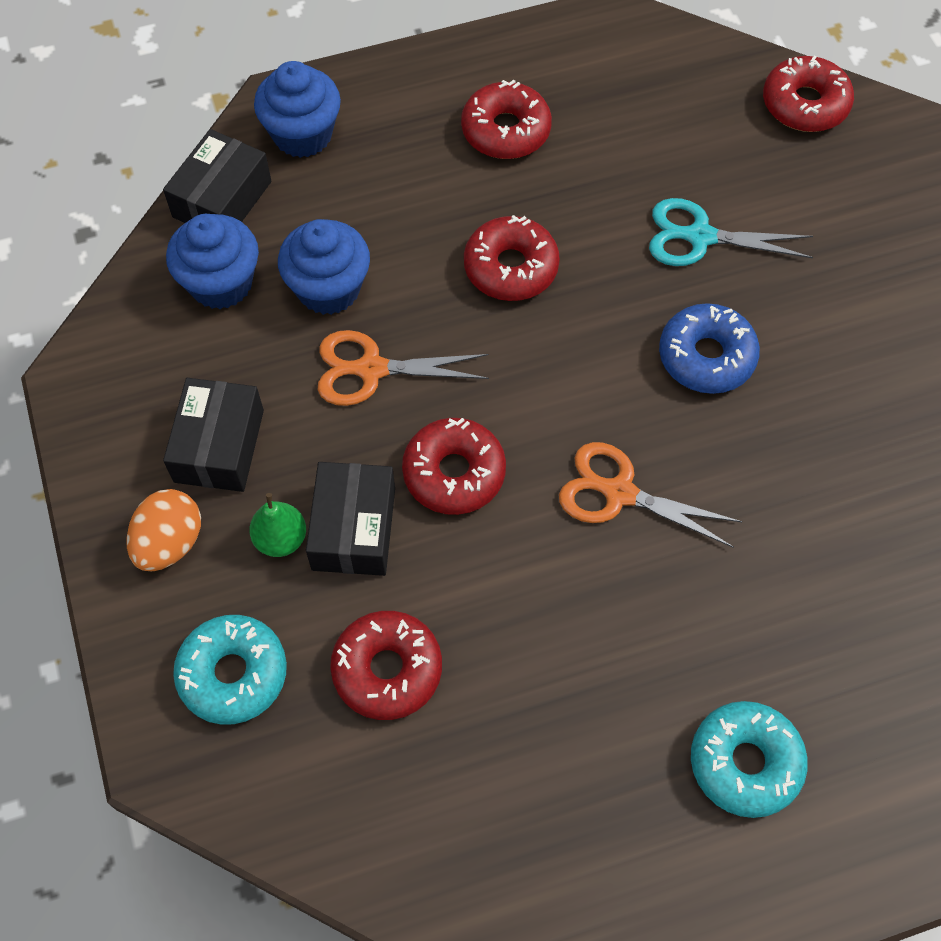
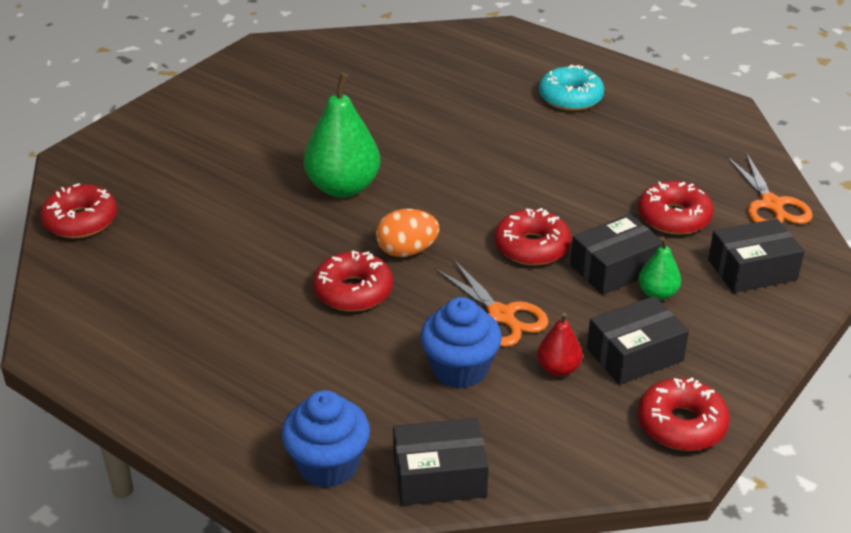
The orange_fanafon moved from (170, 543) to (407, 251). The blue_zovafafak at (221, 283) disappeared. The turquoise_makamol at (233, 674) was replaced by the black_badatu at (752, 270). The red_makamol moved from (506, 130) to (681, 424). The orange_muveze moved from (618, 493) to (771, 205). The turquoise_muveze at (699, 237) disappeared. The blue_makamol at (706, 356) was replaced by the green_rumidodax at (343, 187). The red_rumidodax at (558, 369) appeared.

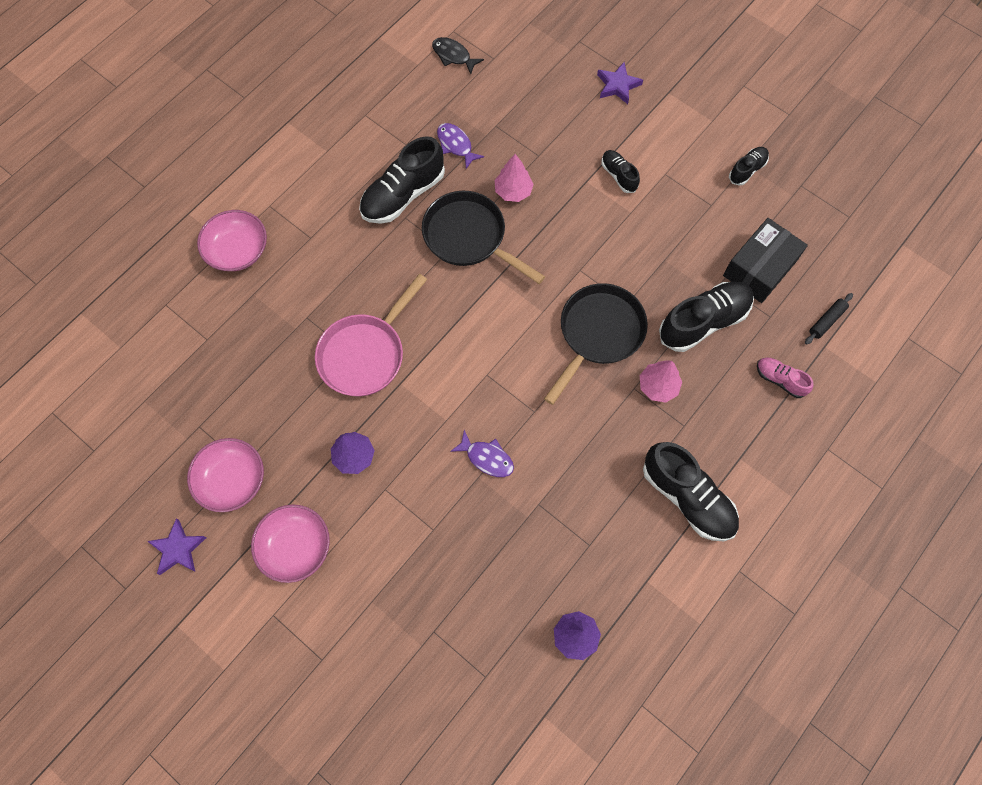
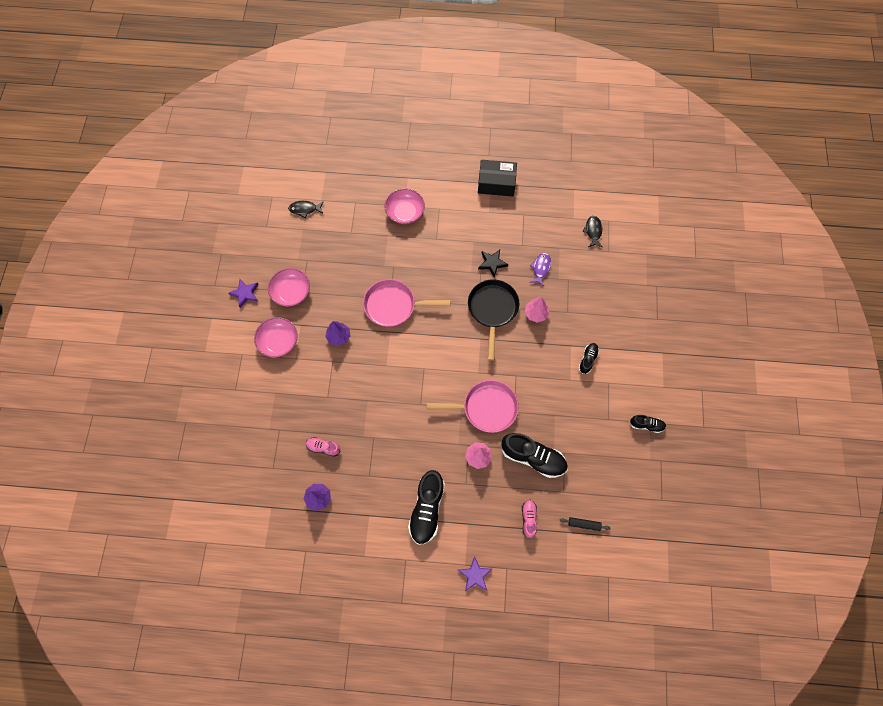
The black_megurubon at (403, 195) was replaced by the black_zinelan at (492, 263). The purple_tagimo at (487, 458) disappeared. The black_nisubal at (598, 333) became the pink_nisubal at (486, 408). The purple_zinelan moved from (617, 85) to (475, 575). The black_badatu moved from (760, 268) to (496, 183). The black_tagimo at (305, 209) appeared. The pink_megurubon at (323, 448) appeared.

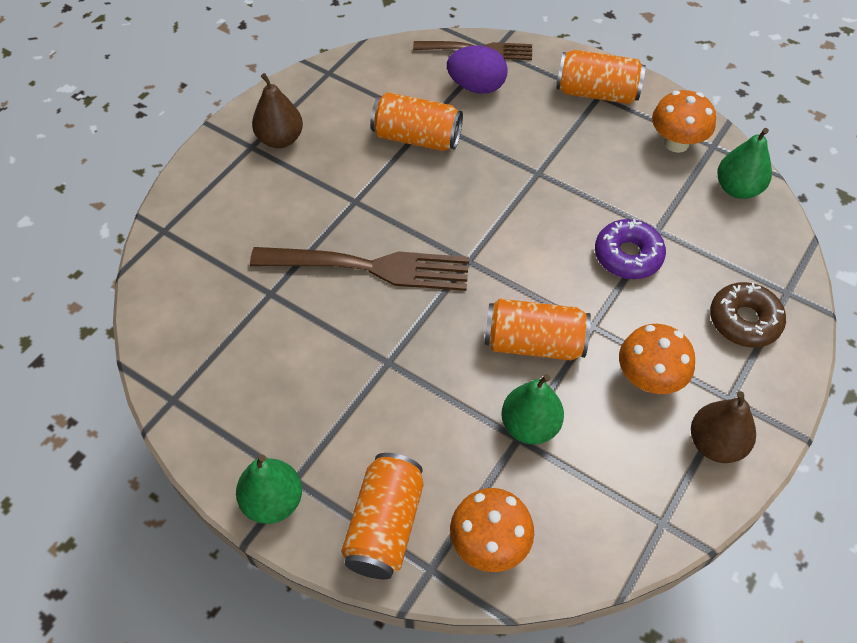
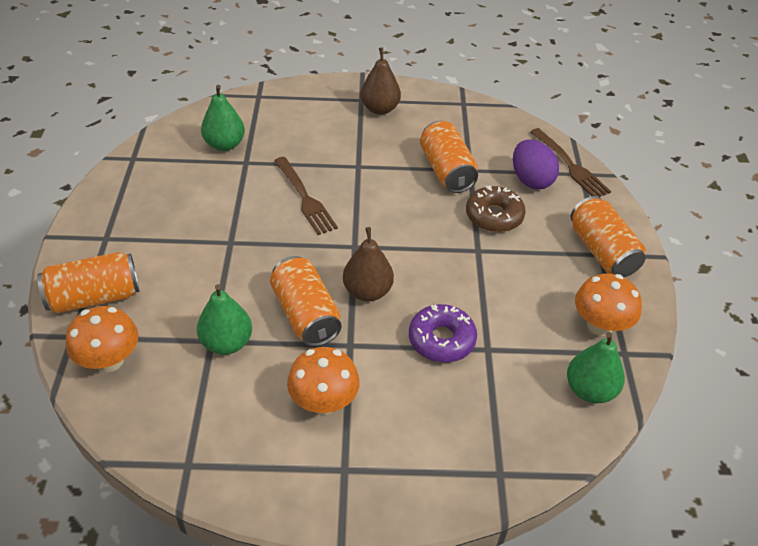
The green_rumidodax moved from (273, 501) to (224, 145). The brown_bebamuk at (368, 267) changed to 0.65 times the size. The brown_rumidodax moved from (715, 443) to (367, 291). The brown_makamol moved from (744, 321) to (494, 216).

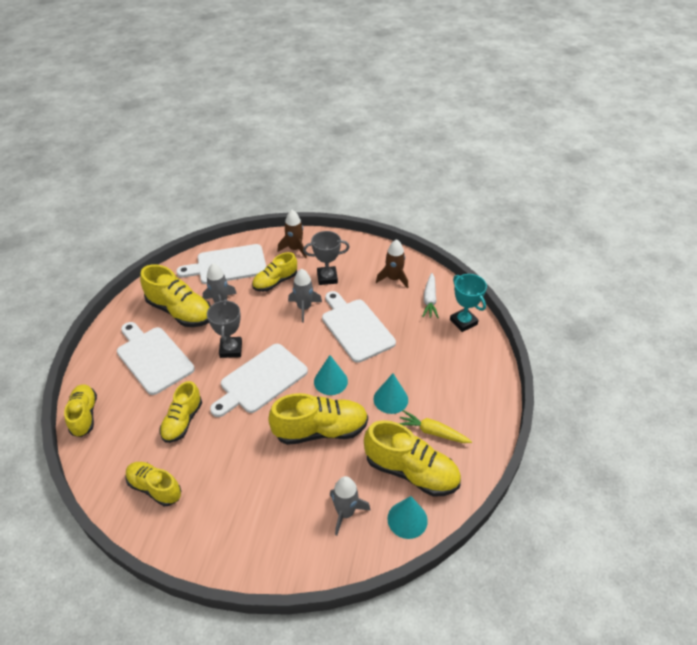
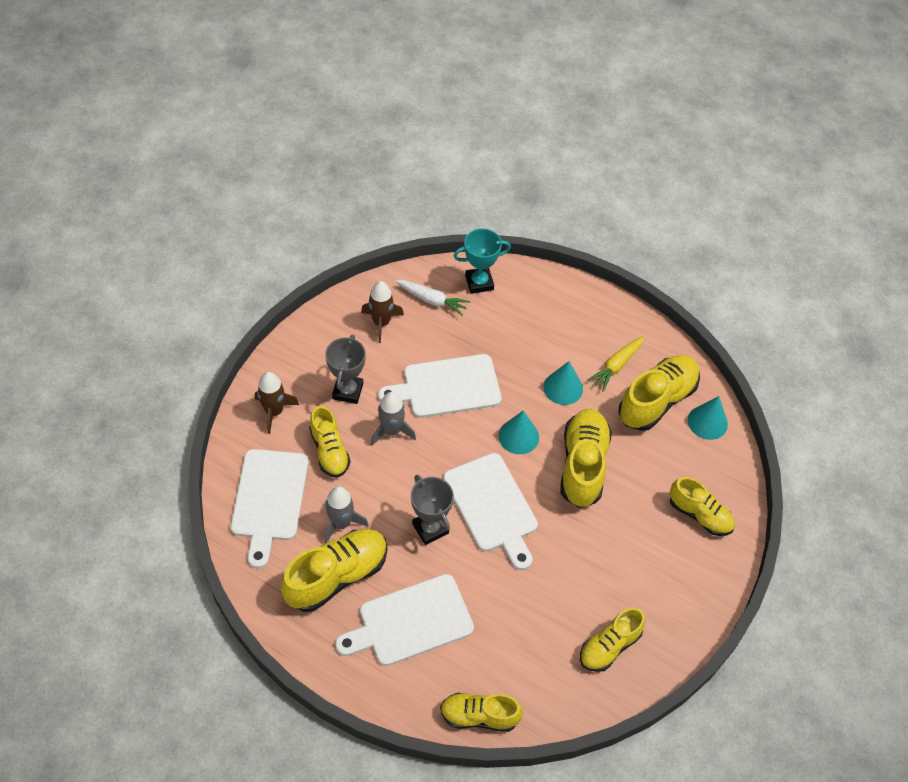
The yellow_megurubon moved from (182, 421) to (699, 515). The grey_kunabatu at (231, 349) turned 45 degrees clockwise. The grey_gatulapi at (345, 512) disappeared.

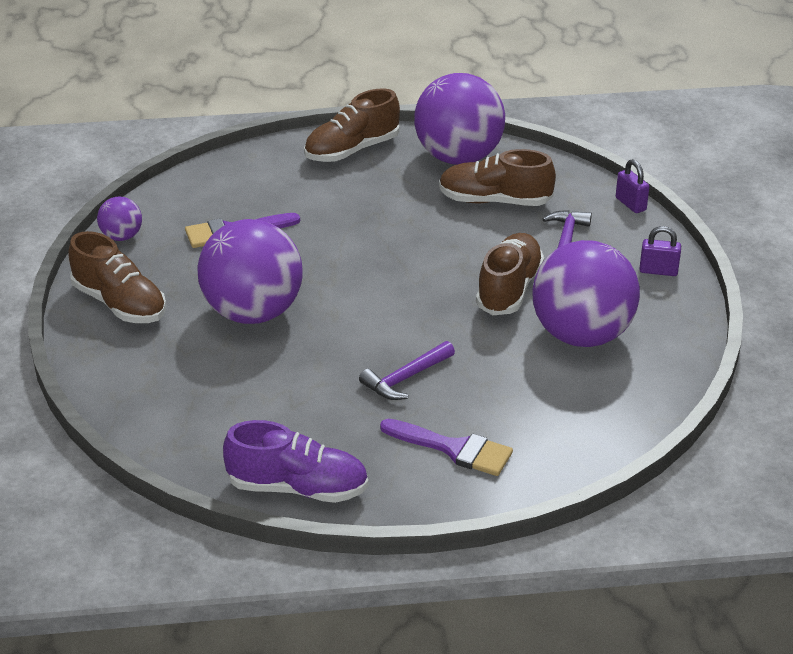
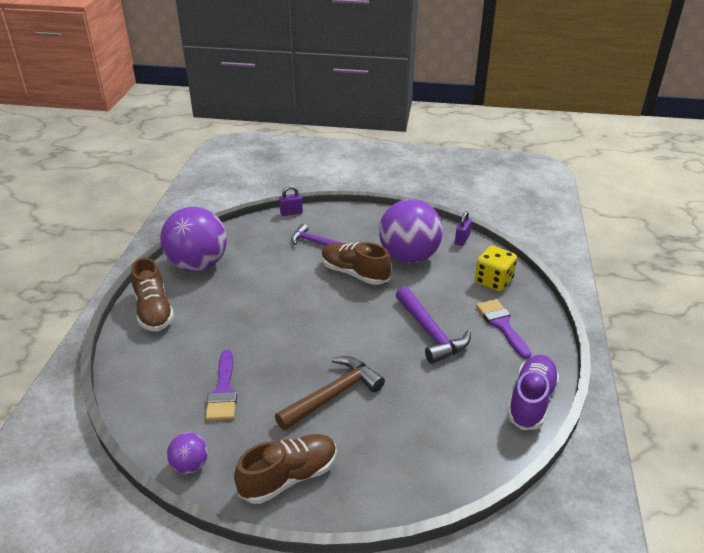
The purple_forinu at (253, 312) was replaced by the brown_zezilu at (333, 395). The purple_zezilu at (406, 378) changed to 1.53 times the size. The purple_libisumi at (454, 449) turned 60 degrees counterclockwise. The brown_megurubon at (494, 201) disappeared. The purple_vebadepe moved from (658, 271) to (462, 239). The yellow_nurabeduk at (493, 281) appeared.

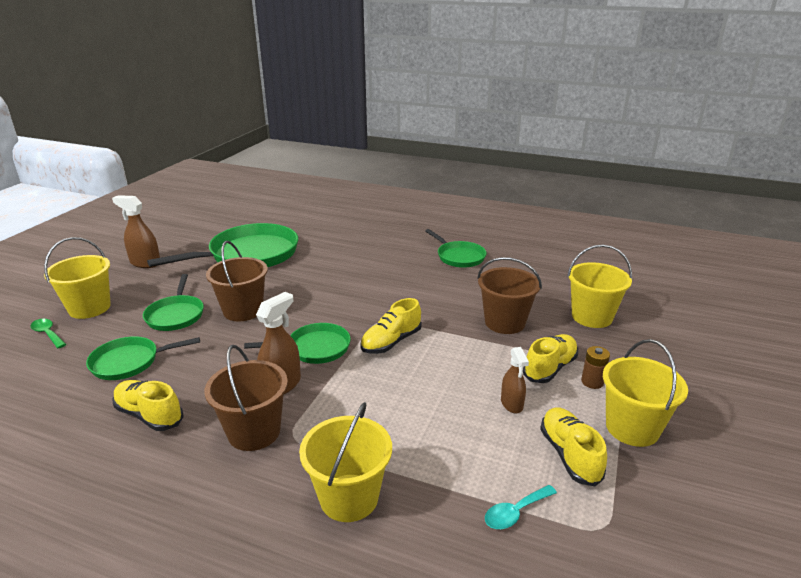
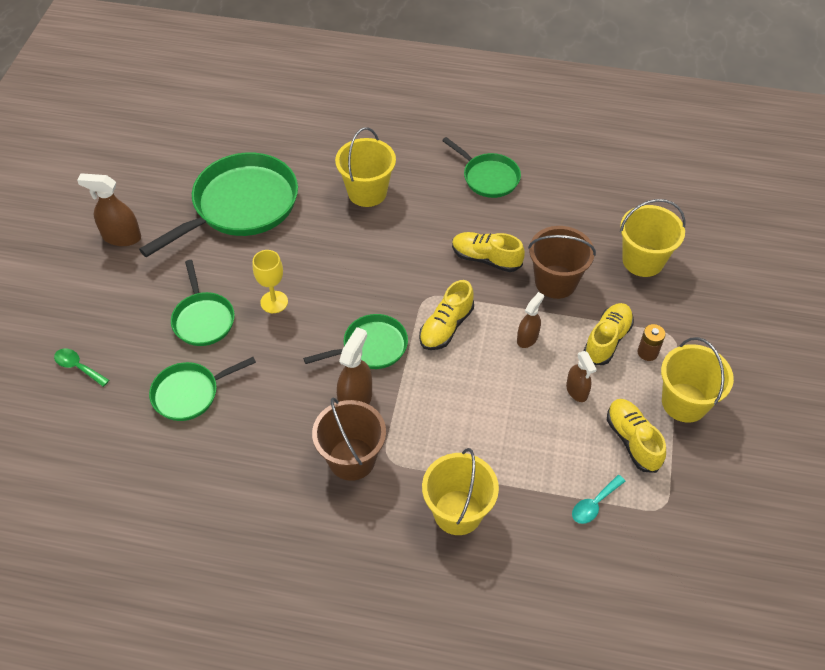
The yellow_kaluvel moved from (89, 308) to (367, 192). The yellow_megurubon moved from (149, 415) to (486, 259). The brown_kaluvel at (243, 310) was replaced by the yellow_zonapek at (274, 302). The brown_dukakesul at (527, 338) appeared.

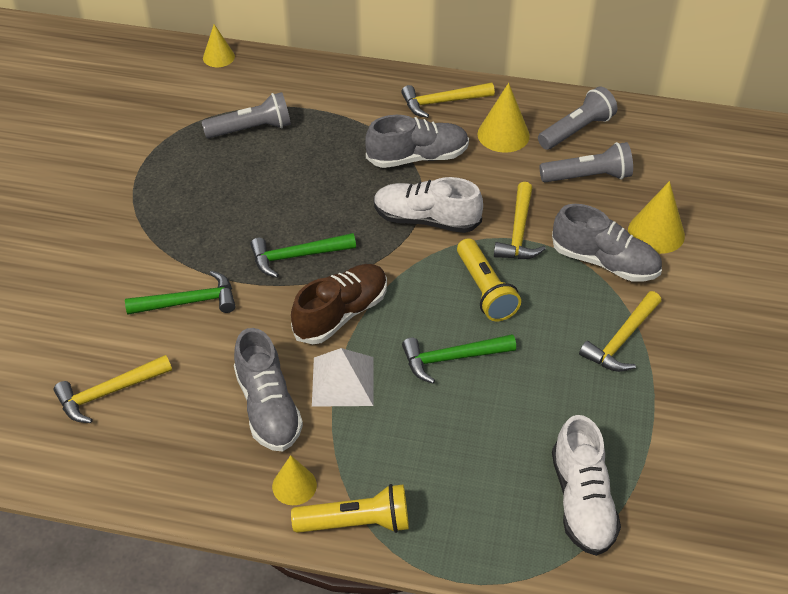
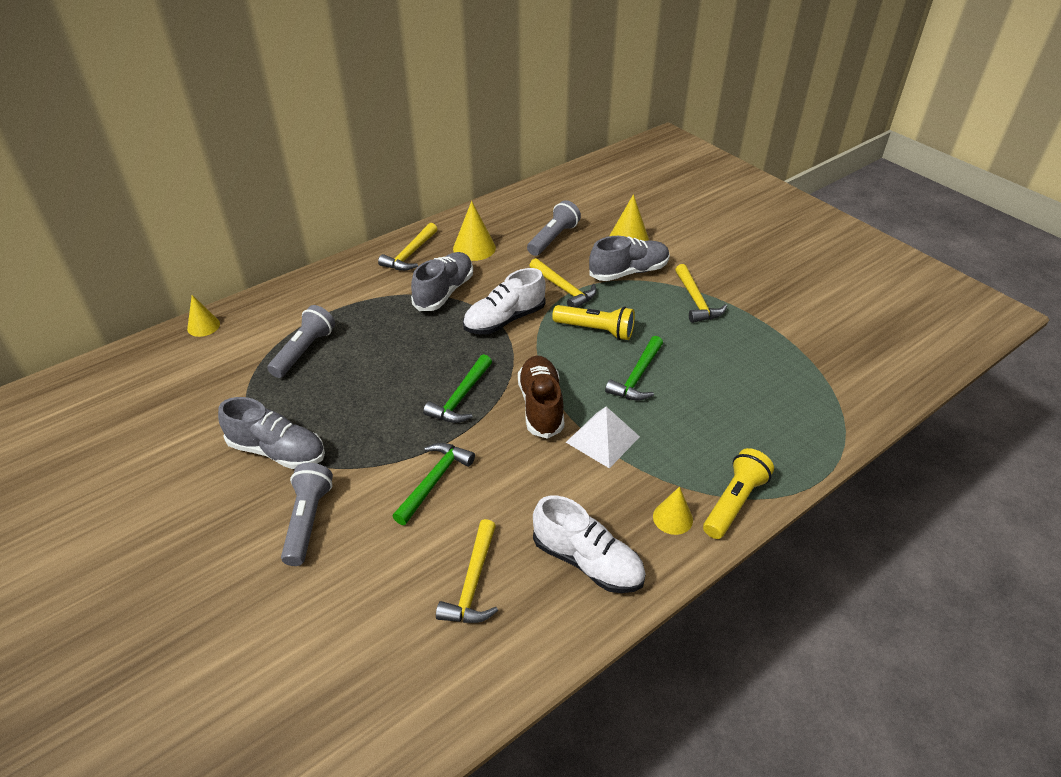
The grey_megurubon moved from (268, 407) to (277, 451). The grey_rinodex moved from (576, 130) to (308, 521). The white_megurubon moved from (582, 501) to (587, 561).

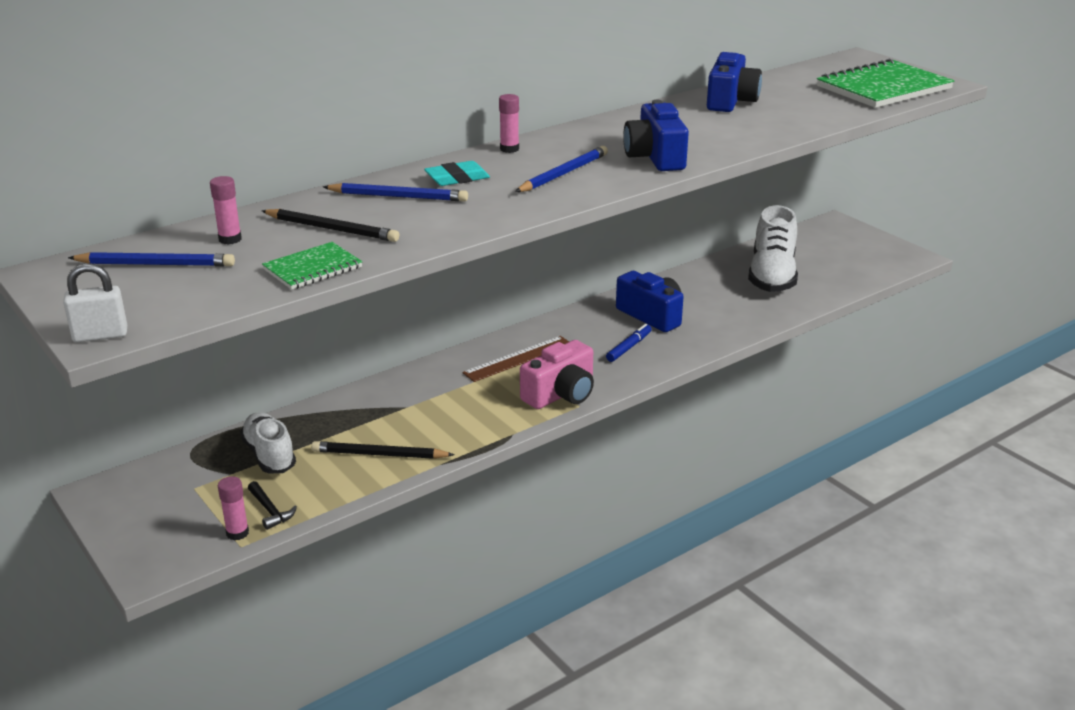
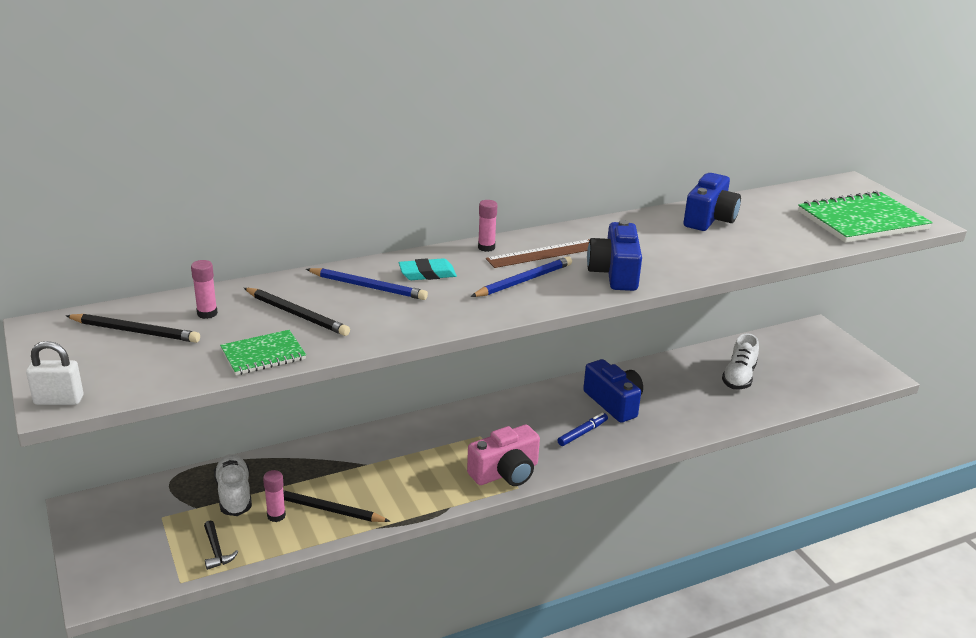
The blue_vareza at (155, 264) became the black_vareza at (135, 331). The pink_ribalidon moved from (237, 533) to (276, 516). The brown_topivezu moved from (518, 359) to (543, 254). The white_megurubon at (772, 276) changed to 0.66 times the size.

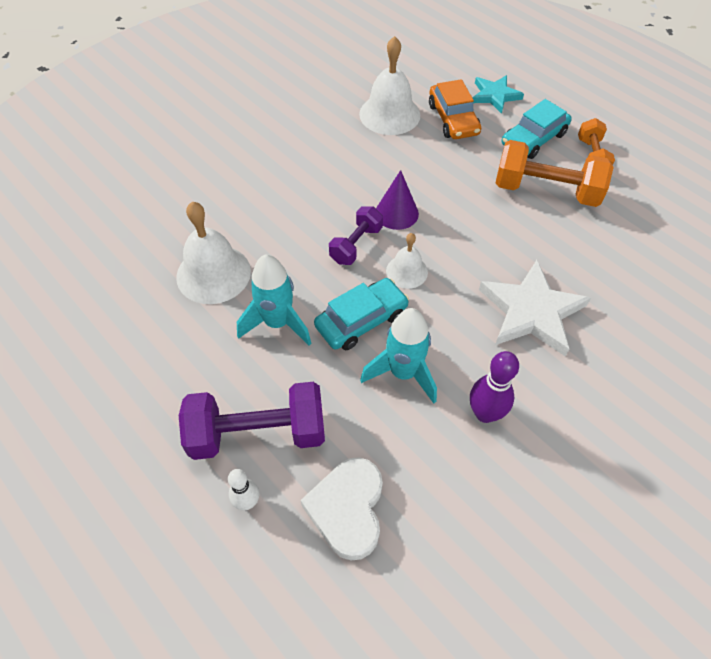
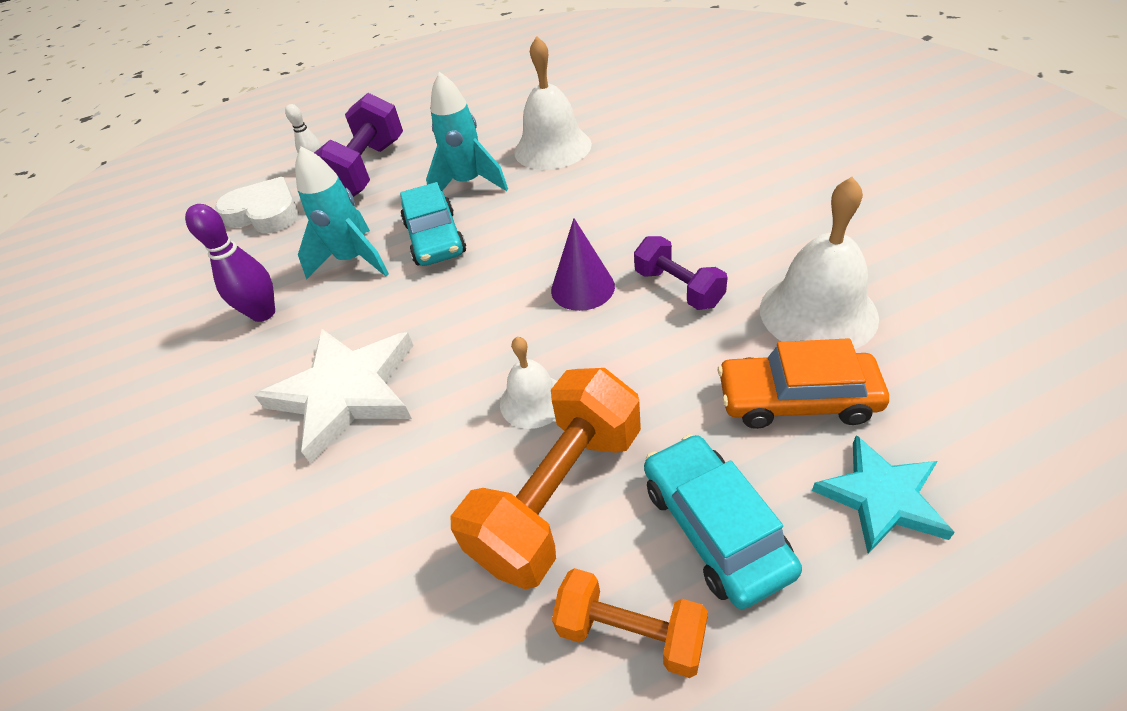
The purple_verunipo moved from (356, 245) to (678, 288). The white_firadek moved from (407, 271) to (533, 401).

